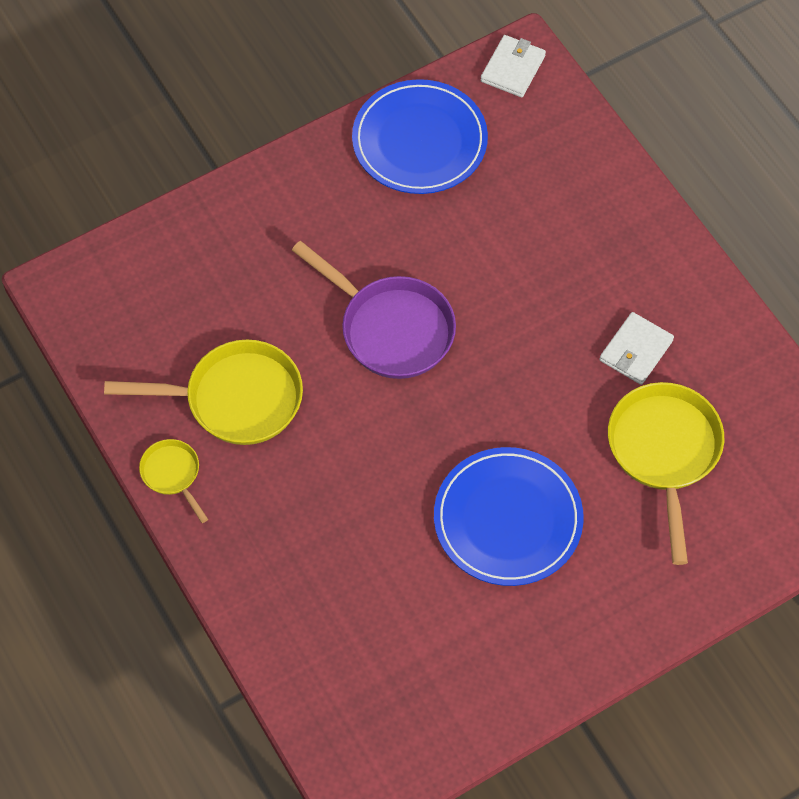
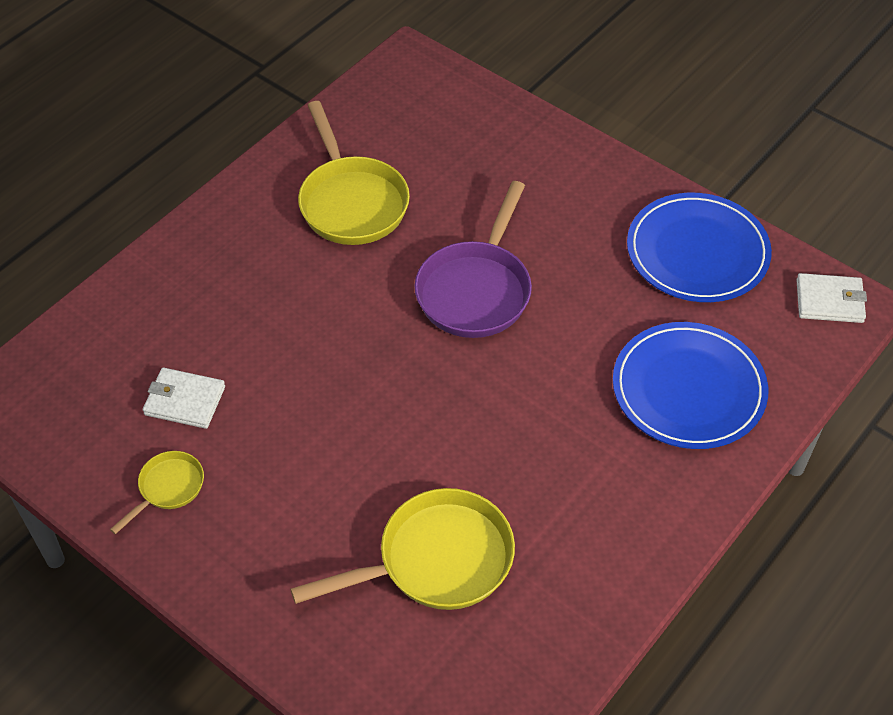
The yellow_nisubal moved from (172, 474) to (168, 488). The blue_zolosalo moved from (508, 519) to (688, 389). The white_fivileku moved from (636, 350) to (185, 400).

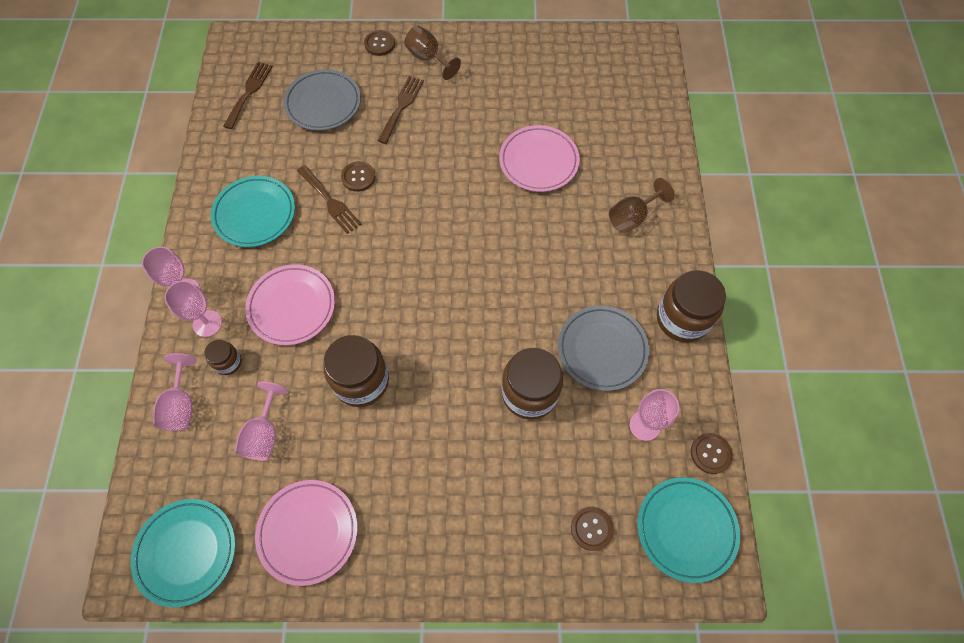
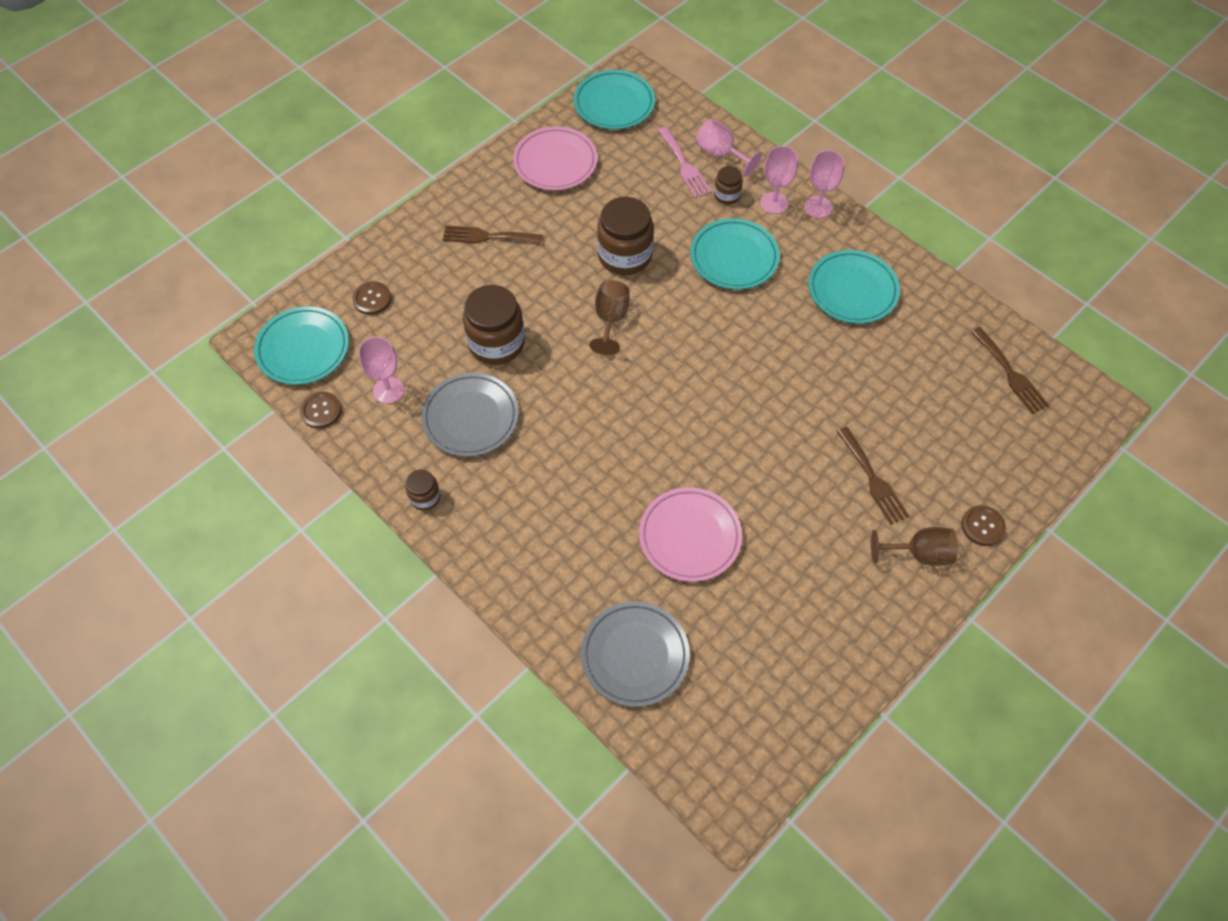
The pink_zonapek at (264, 434) disappeared. The pink_zolosalo at (292, 306) became the turquoise_zolosalo at (734, 257). The grey_zolosalo moved from (323, 103) to (635, 655). The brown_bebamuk moved from (330, 201) to (487, 236). The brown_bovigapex at (358, 177) disappeared. The brown_zonapek moved from (632, 217) to (610, 319). The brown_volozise at (682, 318) changed to 0.51 times the size. The pink_bebamuk at (684, 165) appeared.

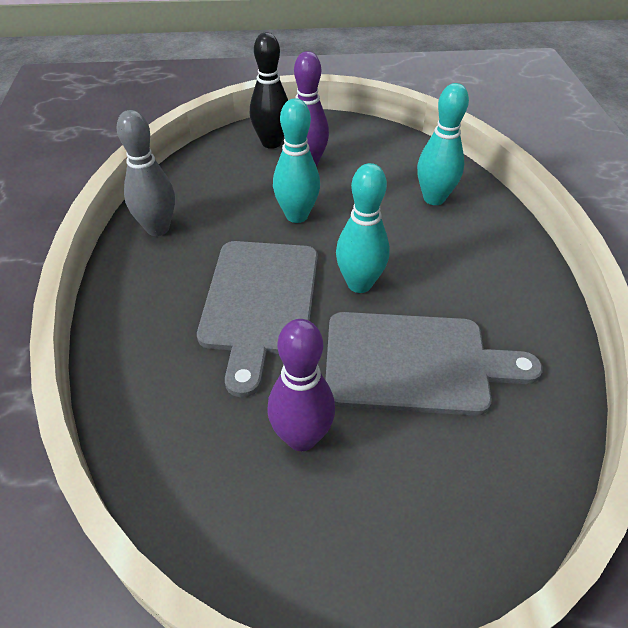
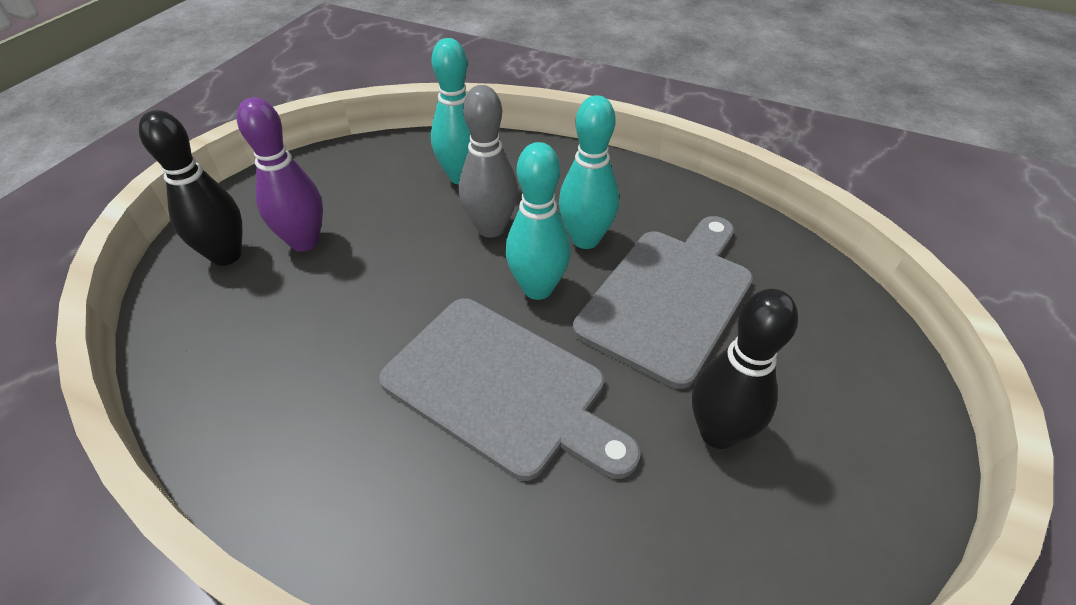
The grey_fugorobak moved from (157, 228) to (491, 228). The purple_fugorobak at (301, 437) became the black_fugorobak at (718, 432). The turquoise_fugorobak moved from (297, 215) to (585, 239).

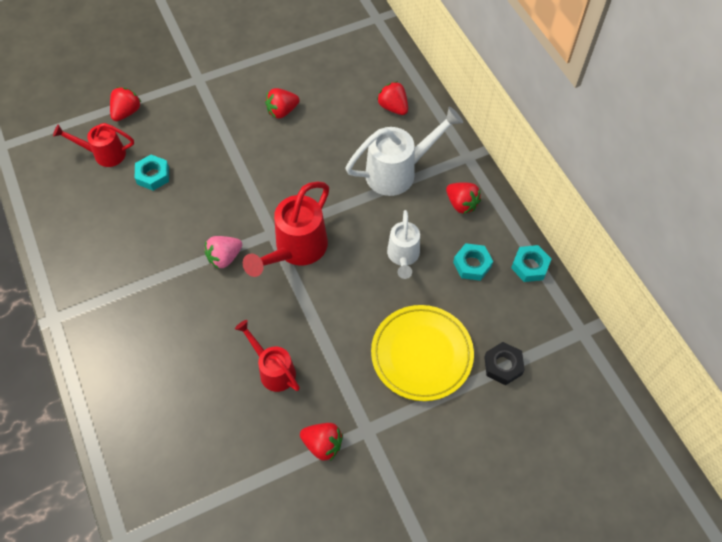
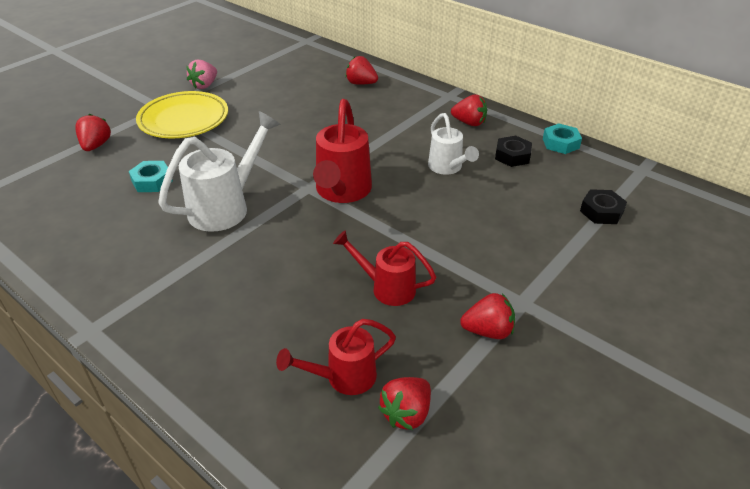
The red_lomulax moved from (104, 154) to (343, 377). The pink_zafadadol moved from (224, 257) to (204, 85). The red_zafadadol moved from (282, 111) to (406, 413). The white_lomulax moved from (398, 172) to (226, 207). The yellow_zolosalo moved from (421, 354) to (184, 119). The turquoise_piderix at (472, 264) became the black_piderix at (512, 156).

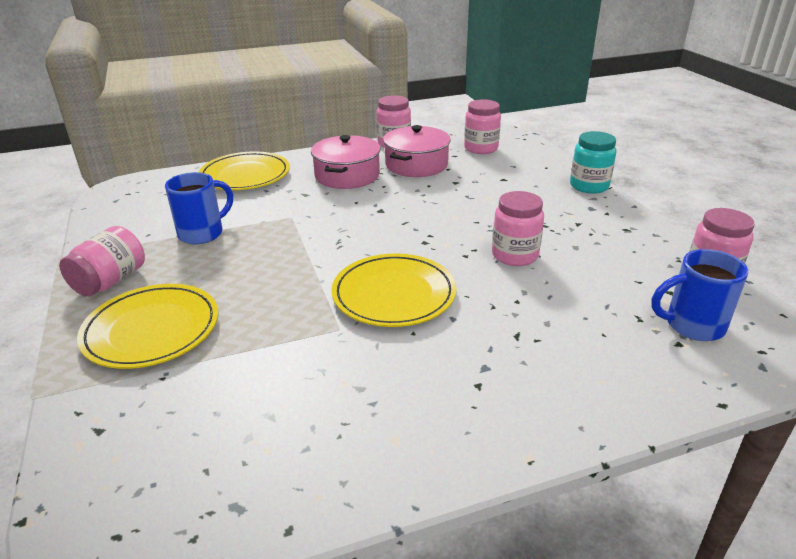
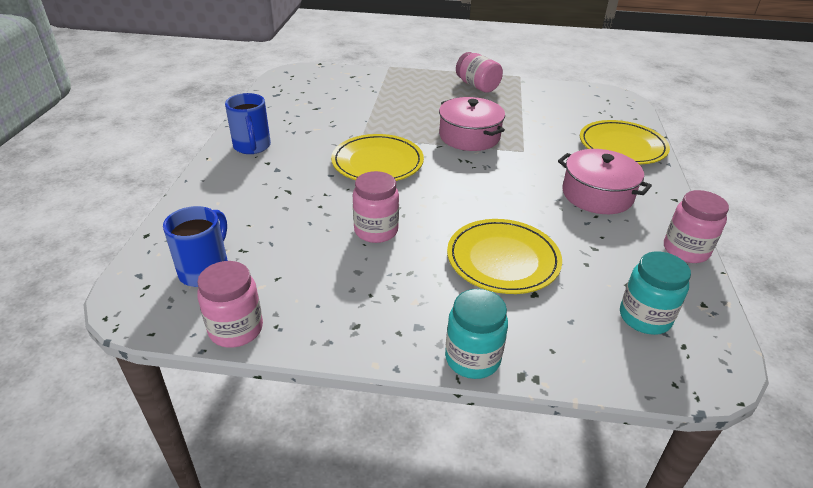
The yellow_zolosalo moved from (152, 330) to (503, 260). The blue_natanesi moved from (202, 233) to (252, 147). The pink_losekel moved from (416, 165) to (469, 136). The pink_volozise at (481, 148) became the turquoise_volozise at (644, 317).

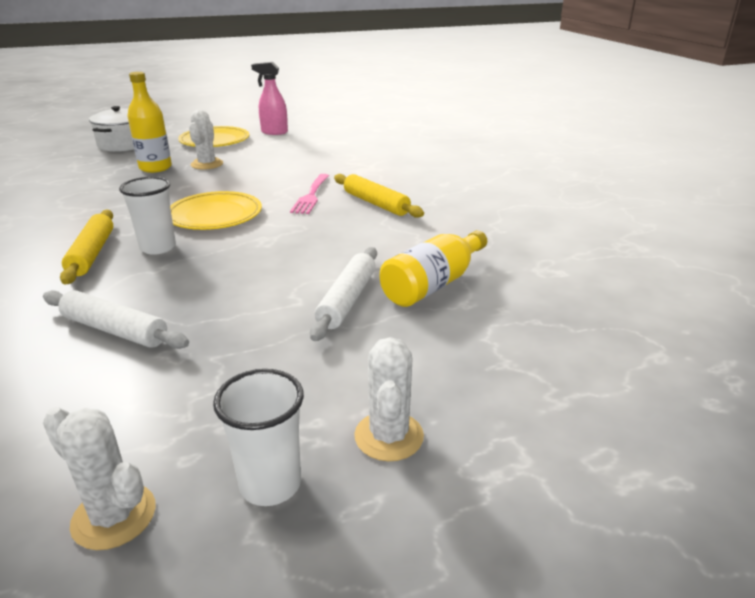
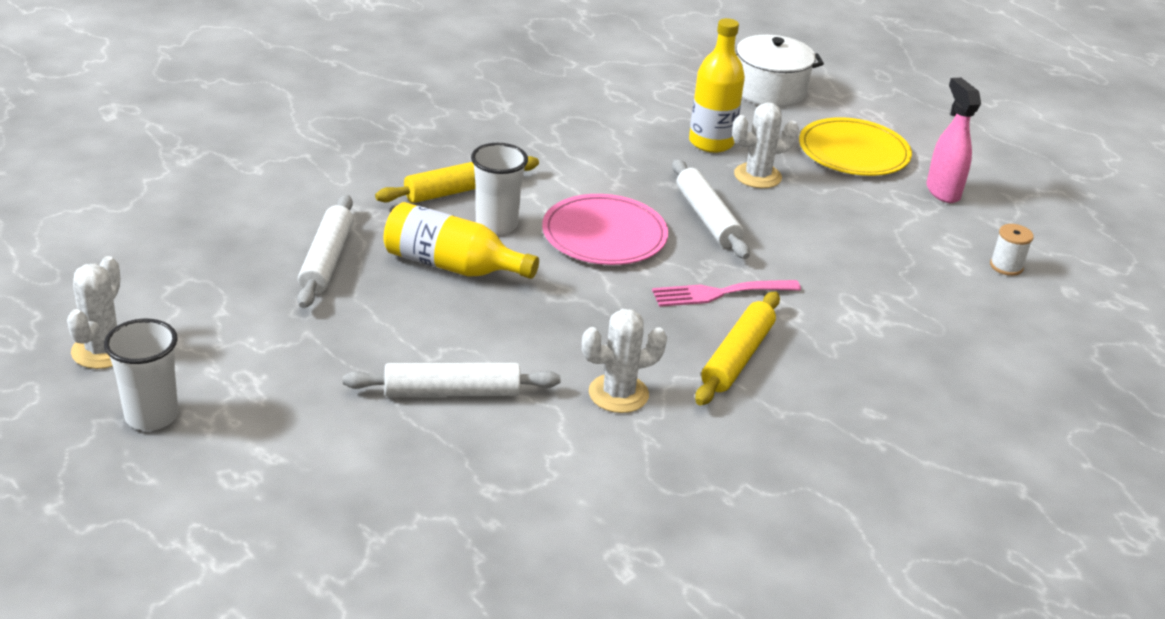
The yellow_zolosalo at (215, 215) became the pink_zolosalo at (604, 235). The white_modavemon moved from (389, 436) to (618, 394). The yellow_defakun moved from (433, 284) to (452, 266). The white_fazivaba at (707, 218) appeared. The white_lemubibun at (1006, 266) appeared.

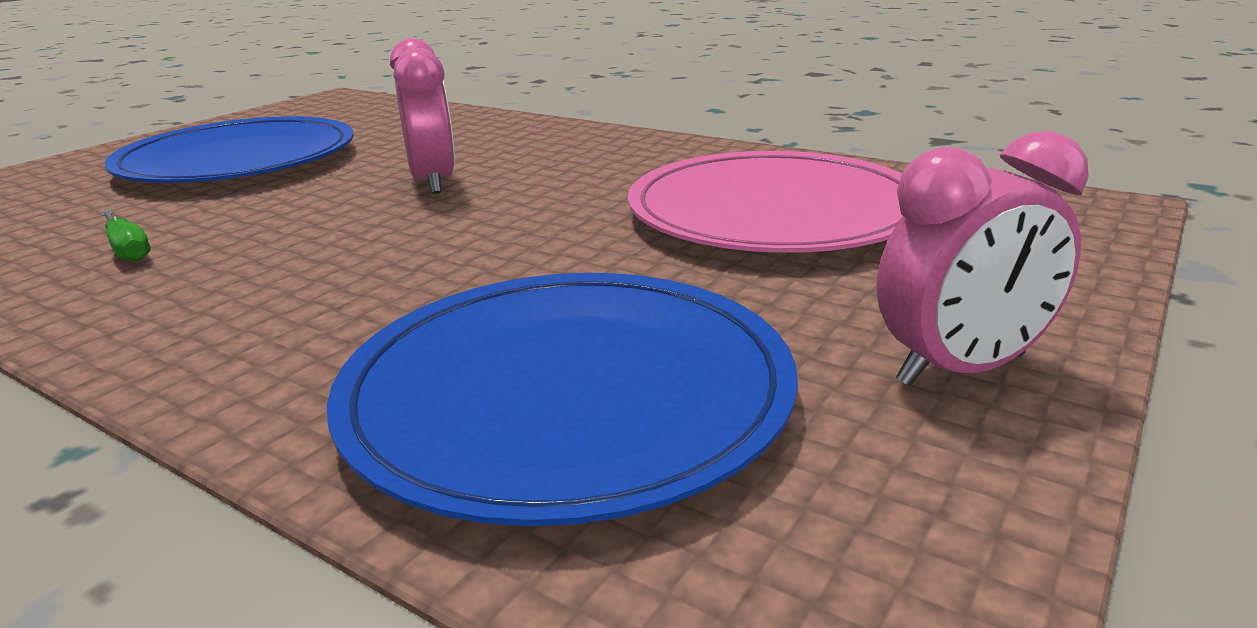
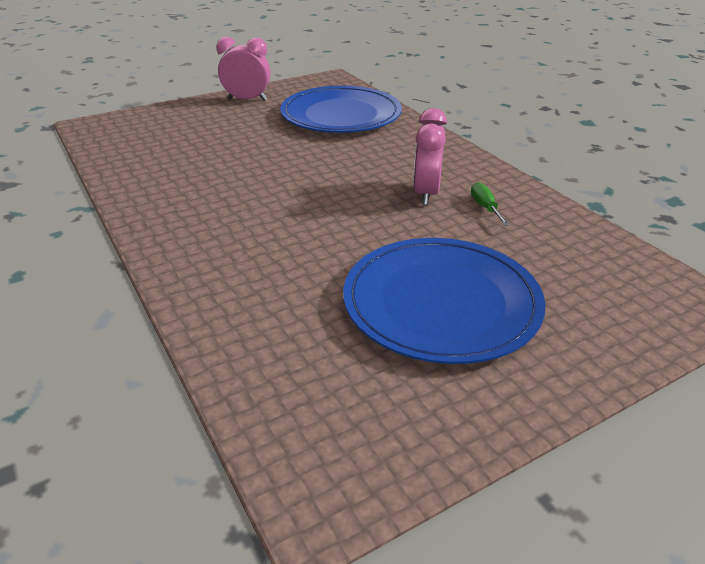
The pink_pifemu moved from (433, 182) to (426, 193). The pink_zolosalo at (774, 212) disappeared.

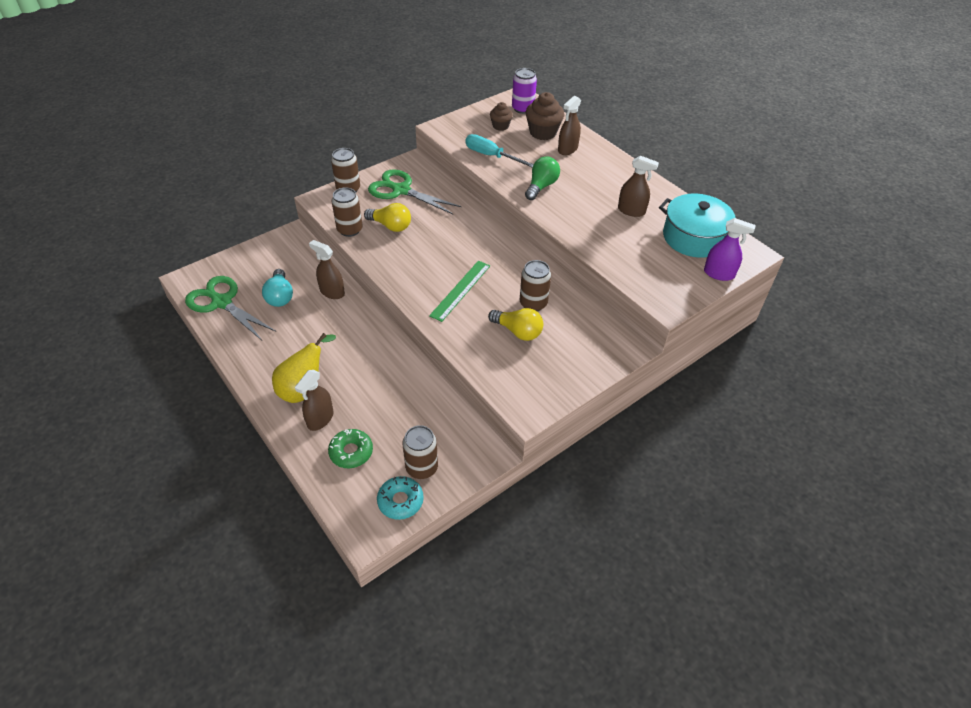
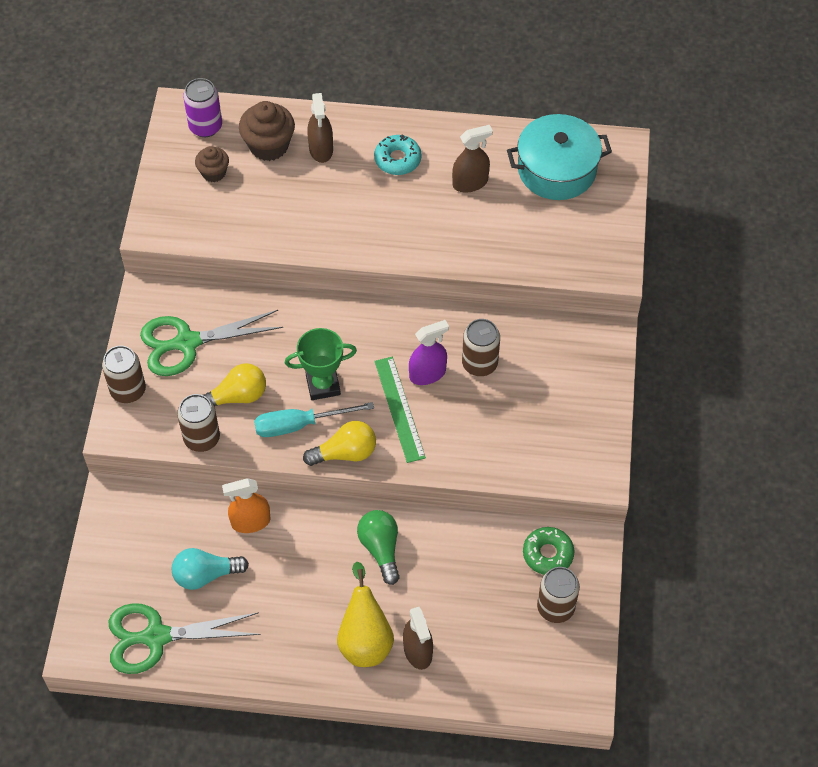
The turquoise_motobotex at (280, 296) turned 135 degrees clockwise. The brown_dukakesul at (332, 292) became the orange_dukakesul at (250, 522). The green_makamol moved from (351, 452) to (548, 554). The turquoise_makamol moved from (400, 501) to (397, 159). The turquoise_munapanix moved from (491, 156) to (299, 425). The yellow_motobotex moved from (518, 331) to (345, 453). The green_motobotex moved from (541, 186) to (380, 548). The purple_dukakesul moved from (719, 274) to (427, 374). The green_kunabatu at (323, 385) appeared.

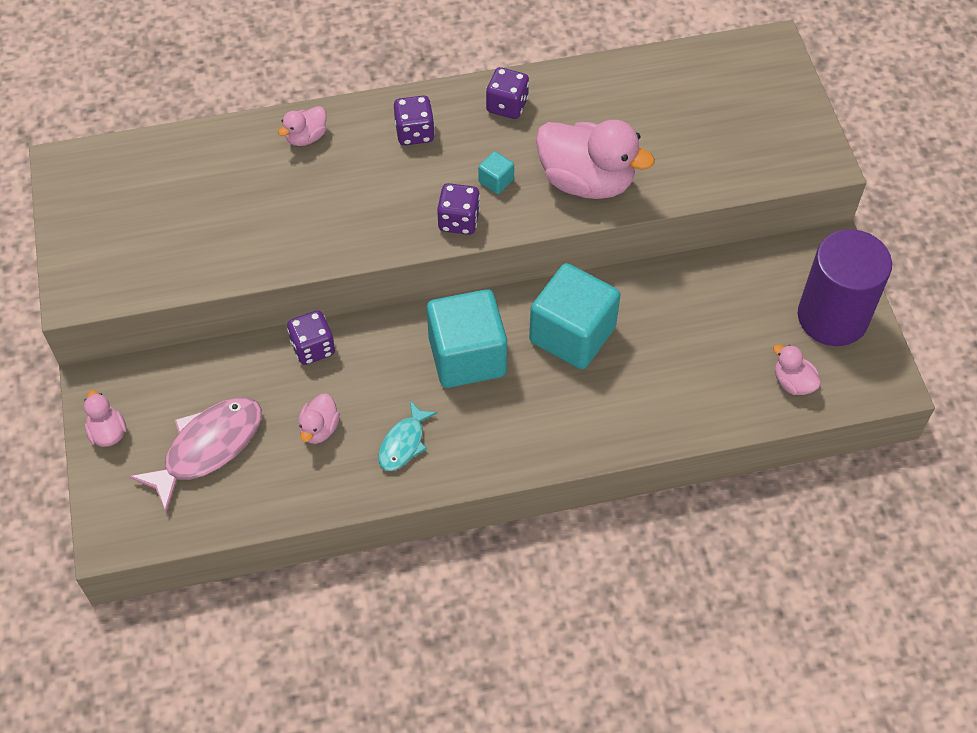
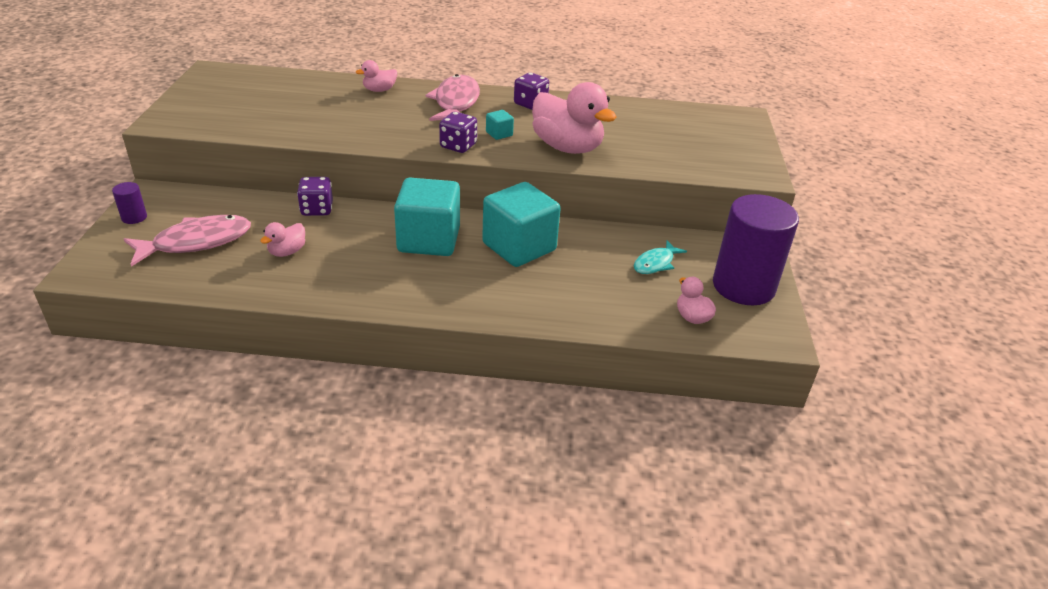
The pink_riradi at (108, 432) was replaced by the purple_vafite at (134, 217). The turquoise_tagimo moved from (404, 443) to (655, 263). The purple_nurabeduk at (414, 133) was replaced by the pink_tagimo at (456, 102).

